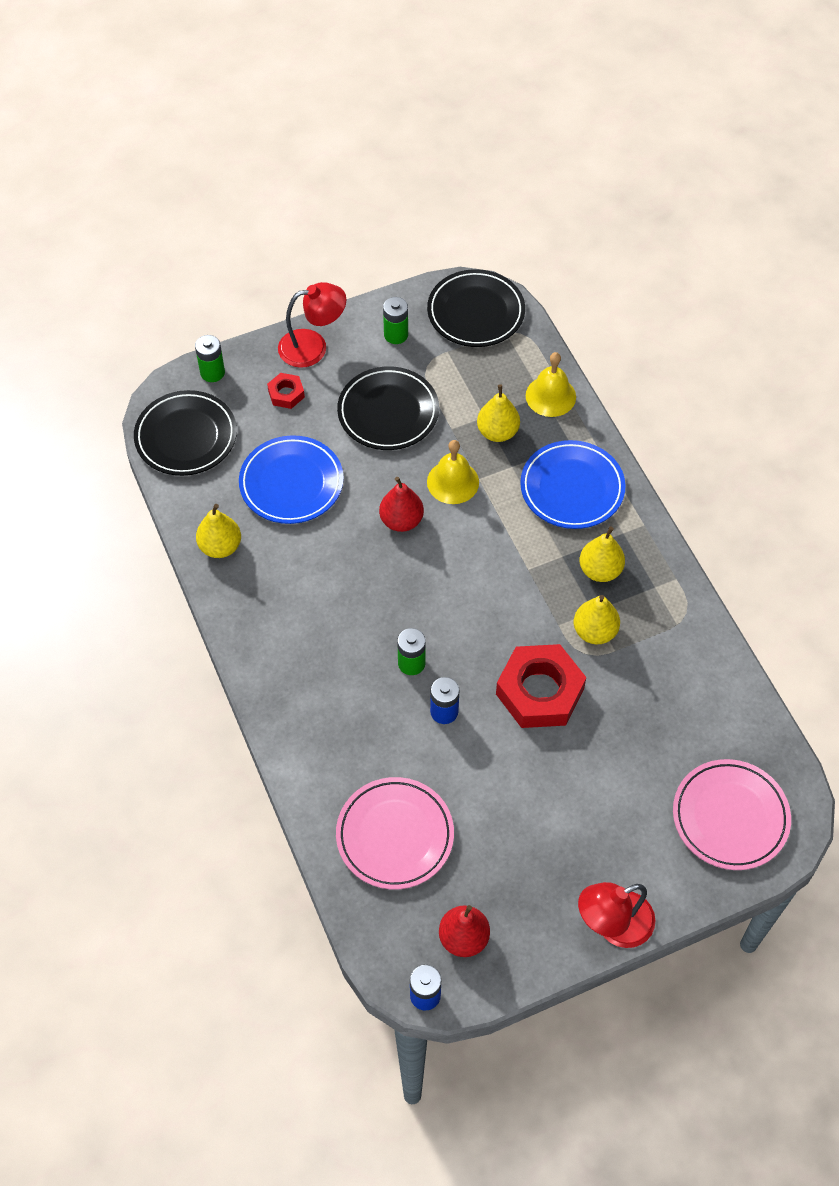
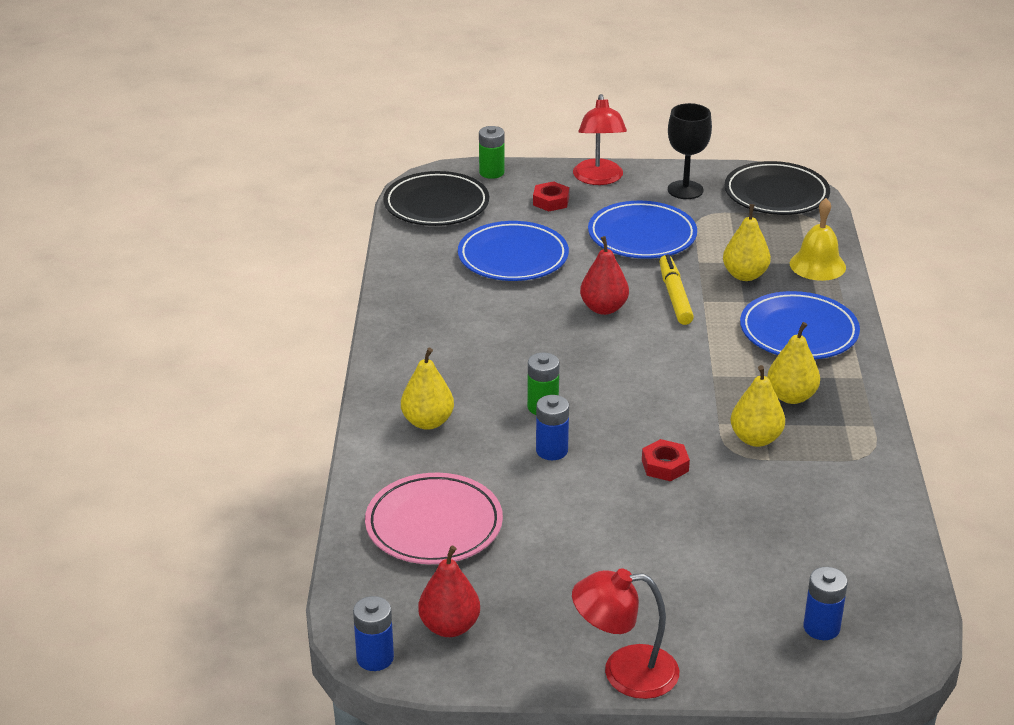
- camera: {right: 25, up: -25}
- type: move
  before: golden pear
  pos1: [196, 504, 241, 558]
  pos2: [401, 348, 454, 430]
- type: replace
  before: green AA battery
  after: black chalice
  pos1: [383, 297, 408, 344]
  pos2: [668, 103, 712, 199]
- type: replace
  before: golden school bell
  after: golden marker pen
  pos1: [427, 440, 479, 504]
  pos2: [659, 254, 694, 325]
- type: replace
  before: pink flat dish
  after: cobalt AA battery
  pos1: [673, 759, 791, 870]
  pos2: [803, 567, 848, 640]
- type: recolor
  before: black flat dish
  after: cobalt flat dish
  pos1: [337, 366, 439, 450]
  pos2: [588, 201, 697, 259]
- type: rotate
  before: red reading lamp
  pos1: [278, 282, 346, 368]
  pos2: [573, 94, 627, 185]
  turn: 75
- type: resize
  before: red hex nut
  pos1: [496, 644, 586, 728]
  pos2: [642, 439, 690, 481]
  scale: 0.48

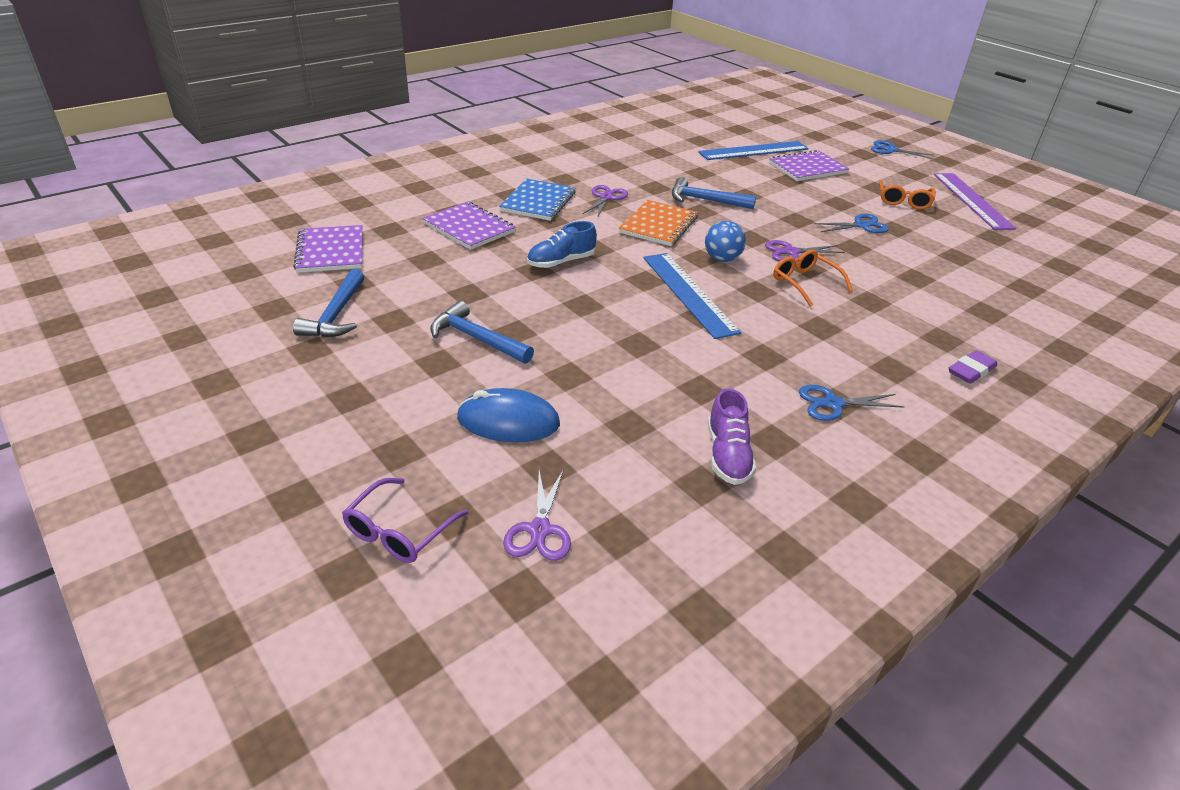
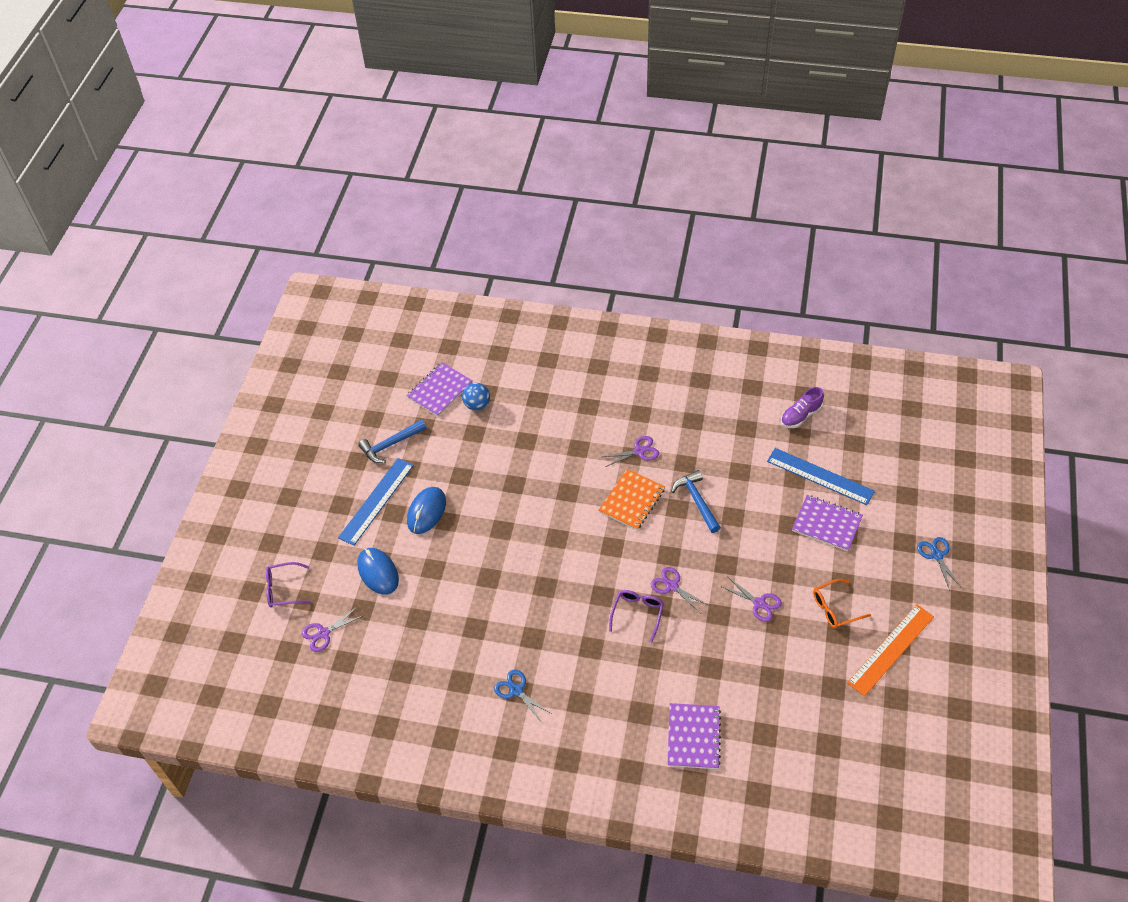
- camera: {right: 55, up: 15}
- type: delete
  before: cobalt exercise book
  pos1: [499, 179, 576, 221]
- type: delete
  before: cobalt lace-up shoe
  pos1: [527, 221, 597, 268]
- type: delete
  before: royal purple gum eraser
  pos1: [949, 350, 997, 384]
- type: move
  before: royal purple exercise book
  pos1: [422, 202, 516, 250]
  pos2: [668, 703, 721, 769]
- type: move
  before: cobalt ruler
  pos1: [643, 253, 741, 339]
  pos2: [338, 458, 414, 546]
- type: move
  before: cobalt play ball
  pos1: [705, 221, 746, 262]
  pos2: [462, 383, 490, 411]
- type: move
  before: royal purple lace-up shoe
  pos1: [708, 388, 756, 485]
  pos2: [781, 387, 824, 428]
- type: replace
  before: cobalt claw hammer
  after: cobalt PC mouse
  pos1: [430, 301, 534, 364]
  pos2: [407, 487, 446, 534]
- type: recolor
  before: orange eyeglasses
  after: royal purple eyeglasses
  pos1: [773, 250, 853, 307]
  pos2: [609, 590, 664, 642]
- type: recolor
  before: cobalt scissors
  after: royal purple scissors
  pos1: [814, 214, 889, 233]
  pos2: [720, 577, 782, 622]
- type: recolor
  before: royal purple ruler
  after: orange ruler
  pos1: [934, 173, 1016, 230]
  pos2: [847, 604, 934, 696]
- type: rotate
  before: orange exercise book
  pos1: [619, 200, 698, 246]
  pos2: [599, 469, 665, 530]
  turn: -45

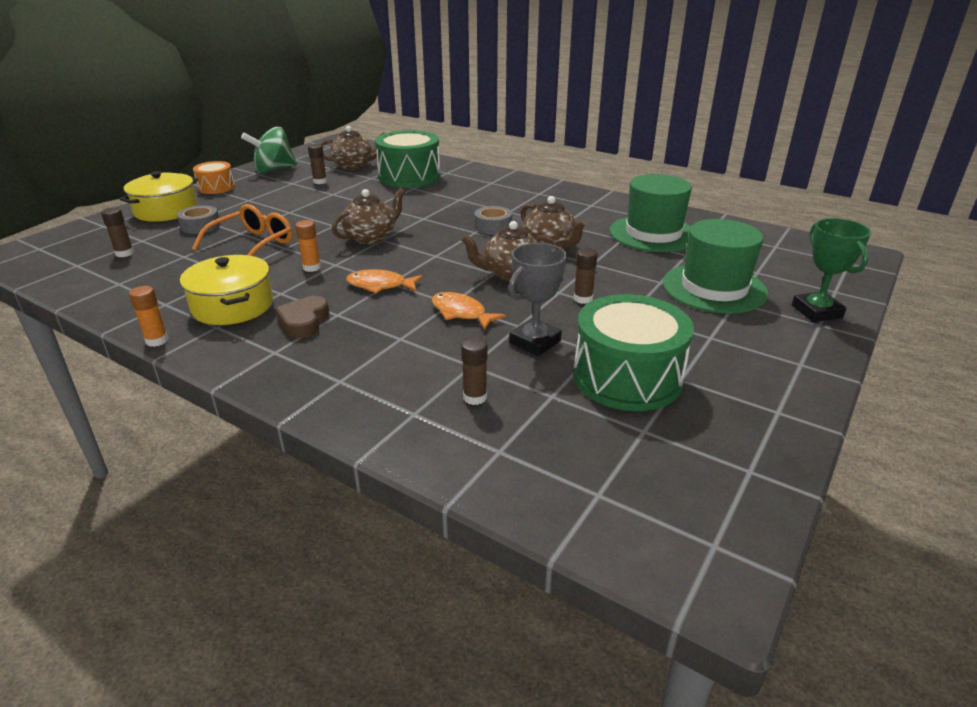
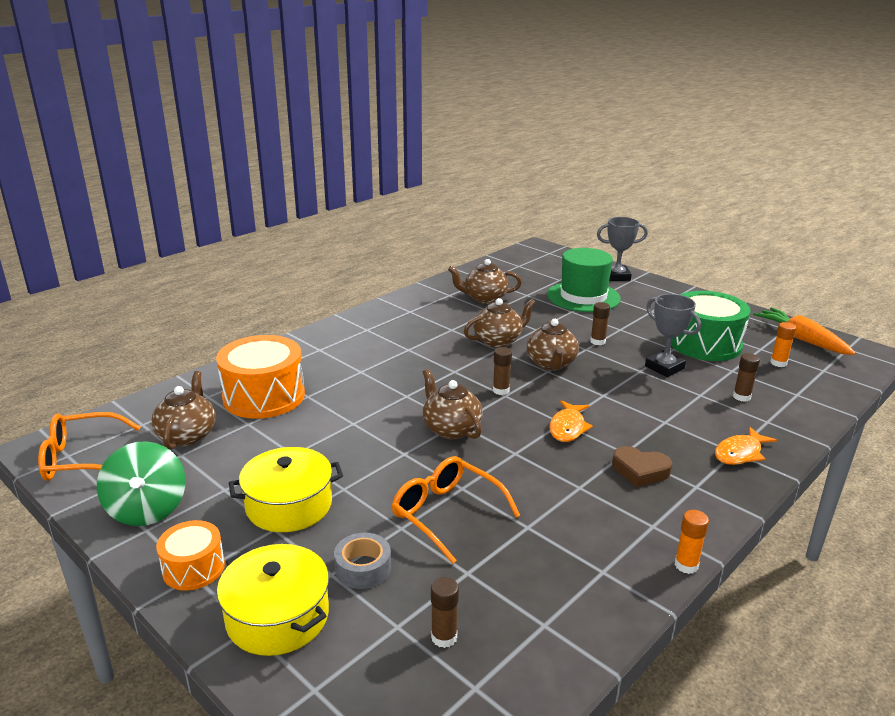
- camera: {right: -80, up: -5}
- type: delete
  before: ash-grey sticky tape
  pos1: [474, 206, 512, 235]
- type: insert
  after: orange eyeglasses
  pos2: [38, 412, 141, 481]
- type: insert
  after: orange carrot
  pos2: [753, 307, 856, 355]
- type: move
  before: golden cooking pot
  pos1: [180, 255, 273, 325]
  pos2: [229, 447, 343, 532]
- type: move
  before: orange glue
  pos1: [295, 220, 321, 272]
  pos2: [770, 322, 796, 367]
- type: move
  before: russet glue
  pos1: [308, 144, 327, 184]
  pos2: [493, 347, 512, 395]
- type: move
  before: orange toy fish
  pos1: [432, 292, 506, 330]
  pos2: [715, 427, 777, 465]
- type: replace
  before: green tall hat
  after: russet tea pot
  pos1: [610, 174, 692, 252]
  pos2: [448, 259, 522, 304]
- type: recolor
  before: green snare drum
  after: orange snare drum
  pos1: [375, 130, 440, 188]
  pos2: [216, 335, 305, 419]
- type: recolor
  before: green award cup
  after: ash-grey award cup
  pos1: [792, 218, 871, 322]
  pos2: [597, 217, 648, 281]

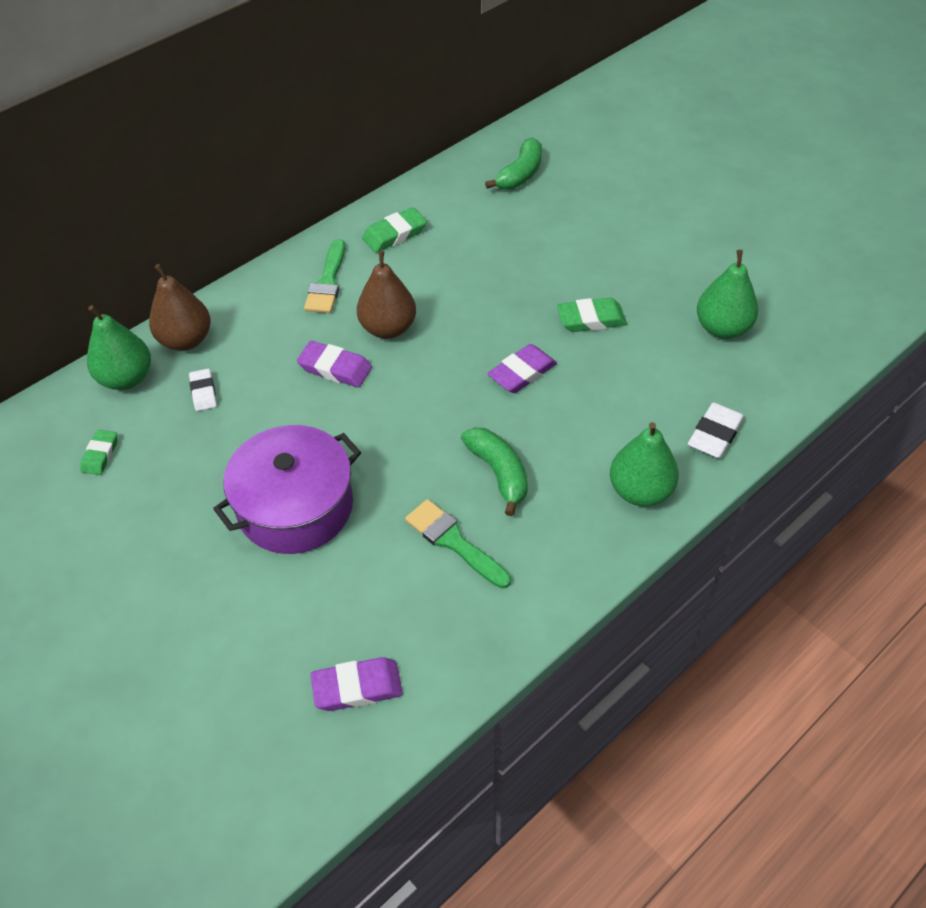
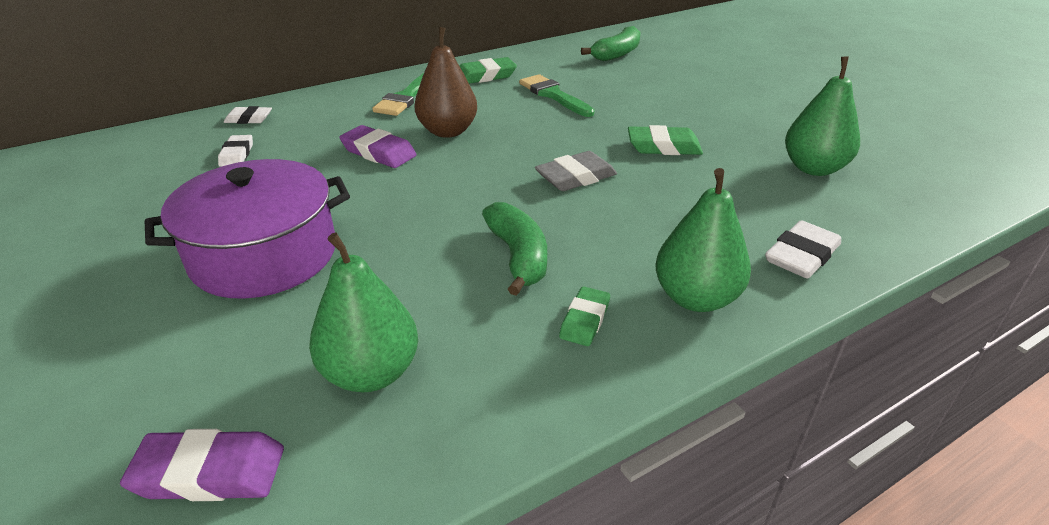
- camera: {right: 10, up: -15}
- type: move
  before: green gum eraser
  pos1: [81, 430, 117, 475]
  pos2: [559, 286, 610, 346]
- type: move
  before: green pear
  pos1: [87, 305, 151, 390]
  pos2: [309, 233, 418, 392]
- type: move
  before: green paint brush
  pos1: [405, 499, 511, 589]
  pos2: [519, 74, 595, 117]
- type: replace
  before: russet pear
  after: white gum eraser
  pos1: [149, 264, 211, 351]
  pos2: [224, 106, 272, 124]
- type: recolor
  before: royal purple gum eraser
  after: ash-grey gum eraser
  pos1: [487, 344, 557, 393]
  pos2: [535, 151, 617, 191]

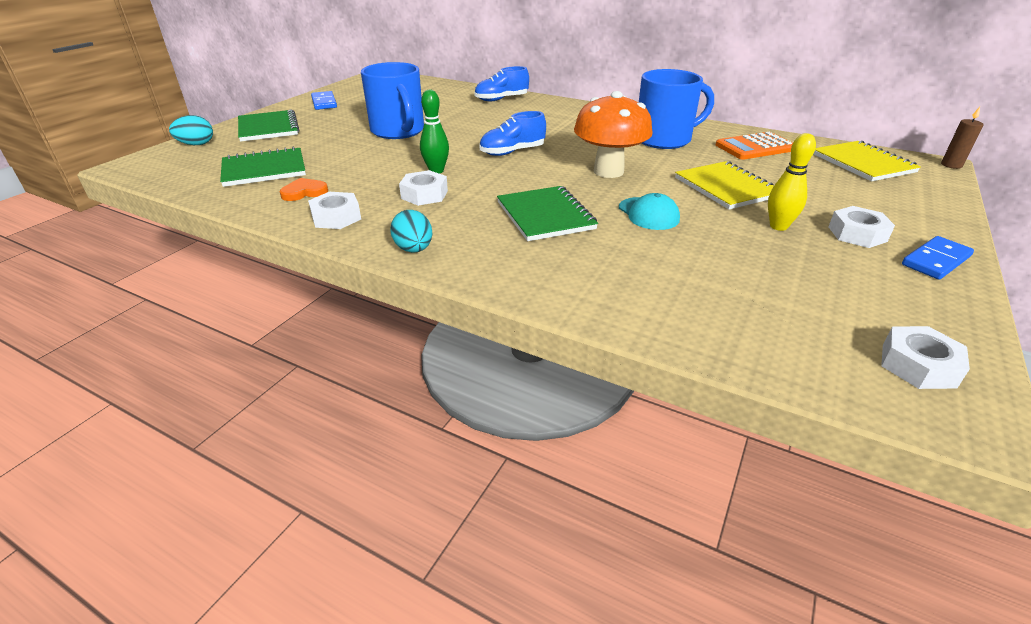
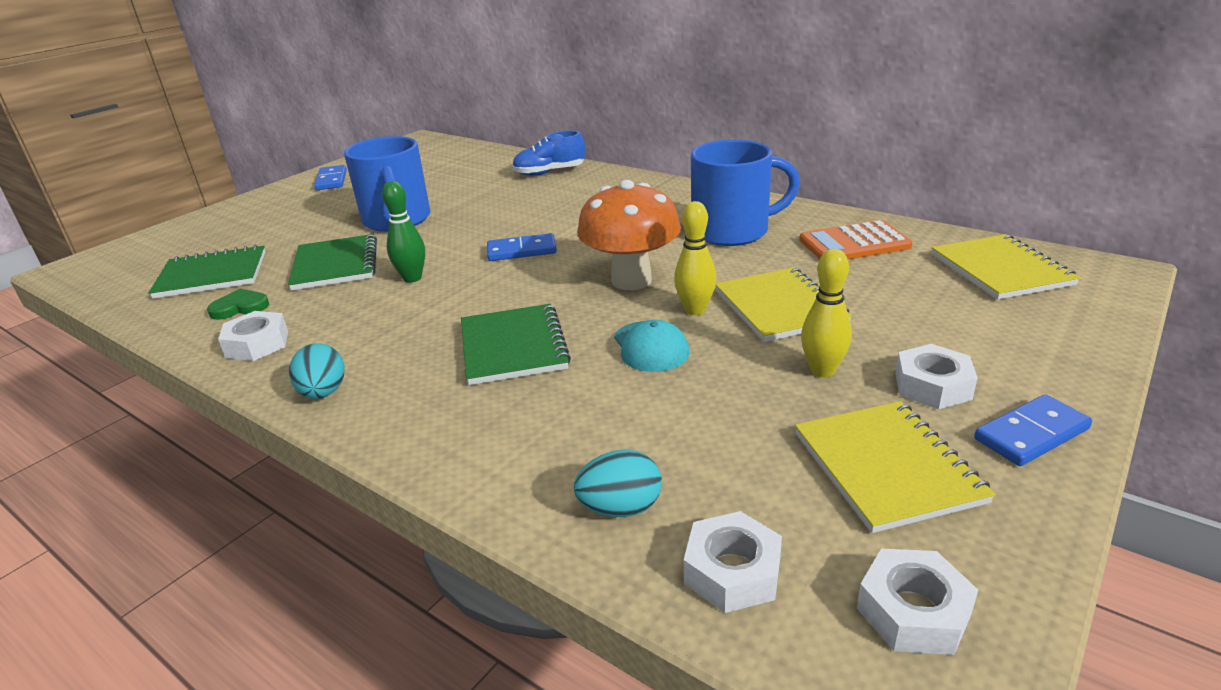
- camera: {right: 10, up: -5}
- type: delete
  before: russet candle
  pos1: [941, 107, 984, 169]
- type: insert
  after: golden bowling pin
  pos2: [674, 201, 717, 315]
- type: insert
  after: golden exercise book
  pos2: [795, 401, 995, 533]
- type: move
  before: teal egg
  pos1: [169, 115, 213, 145]
  pos2: [574, 449, 662, 517]
- type: move
  before: green exercise book
  pos1: [238, 109, 299, 142]
  pos2: [288, 234, 377, 291]
- type: move
  before: white hex nut
  pos1: [399, 170, 448, 206]
  pos2: [684, 511, 782, 613]
- type: replace
  before: cobalt lace-up shoe
  after: cobalt domino piece
  pos1: [480, 111, 546, 156]
  pos2: [487, 233, 557, 261]
- type: recolor
  before: orange heart shape
  after: green heart shape
  pos1: [280, 178, 328, 201]
  pos2: [207, 289, 269, 320]

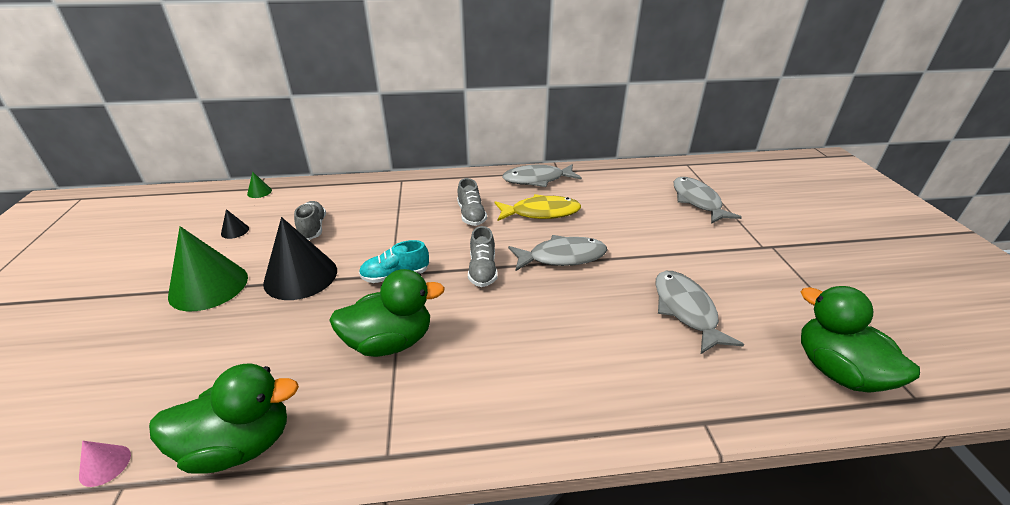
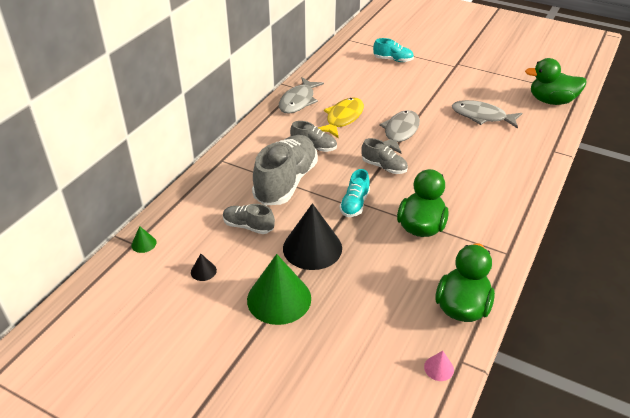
- camera: {right: -55, up: 5}
- type: insert
  after: ash-grey lace-up shoe
  pos2: [252, 135, 318, 205]
- type: replace
  before: ash-grey toy fish
  after: teal lace-up shoe
  pos1: [674, 177, 742, 224]
  pos2: [373, 38, 414, 62]

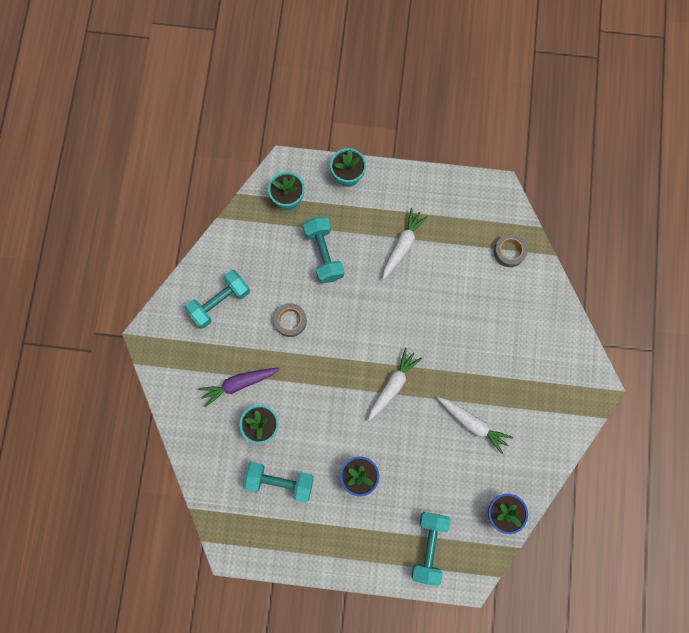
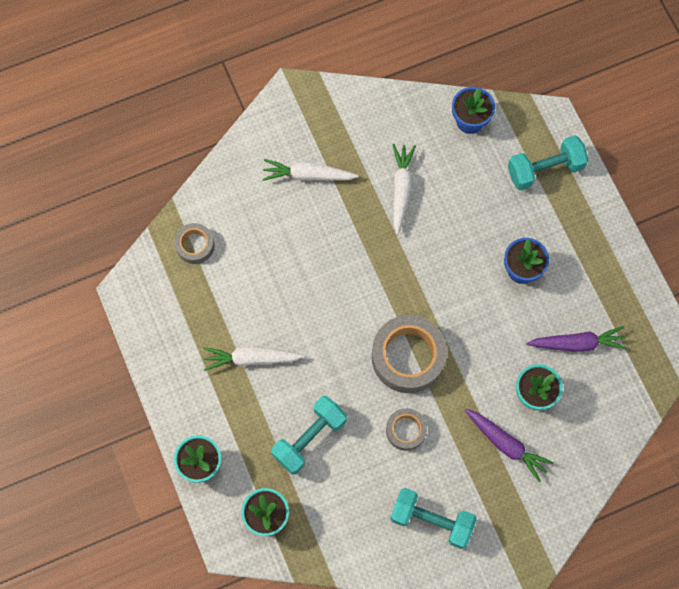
- camera: {right: -120, up: -5}
- type: insert
  after: ash-grey sticky tape
  pos2: [372, 315, 447, 393]
- type: move
  before: white carrot
  pos1: [368, 348, 422, 421]
  pos2: [262, 159, 359, 181]
- type: replace
  before: teal hand weight
  after: royal purple carrot
  pos1: [243, 462, 314, 503]
  pos2: [526, 326, 627, 352]

